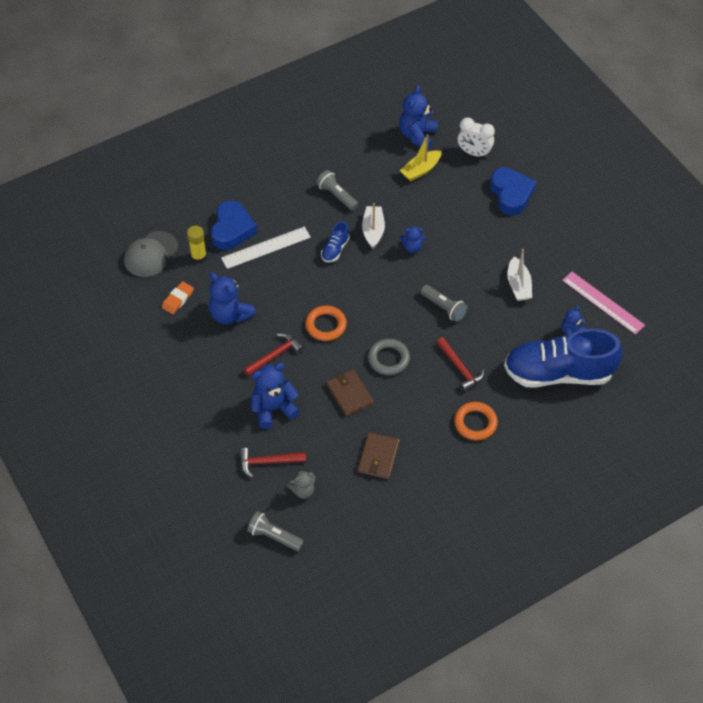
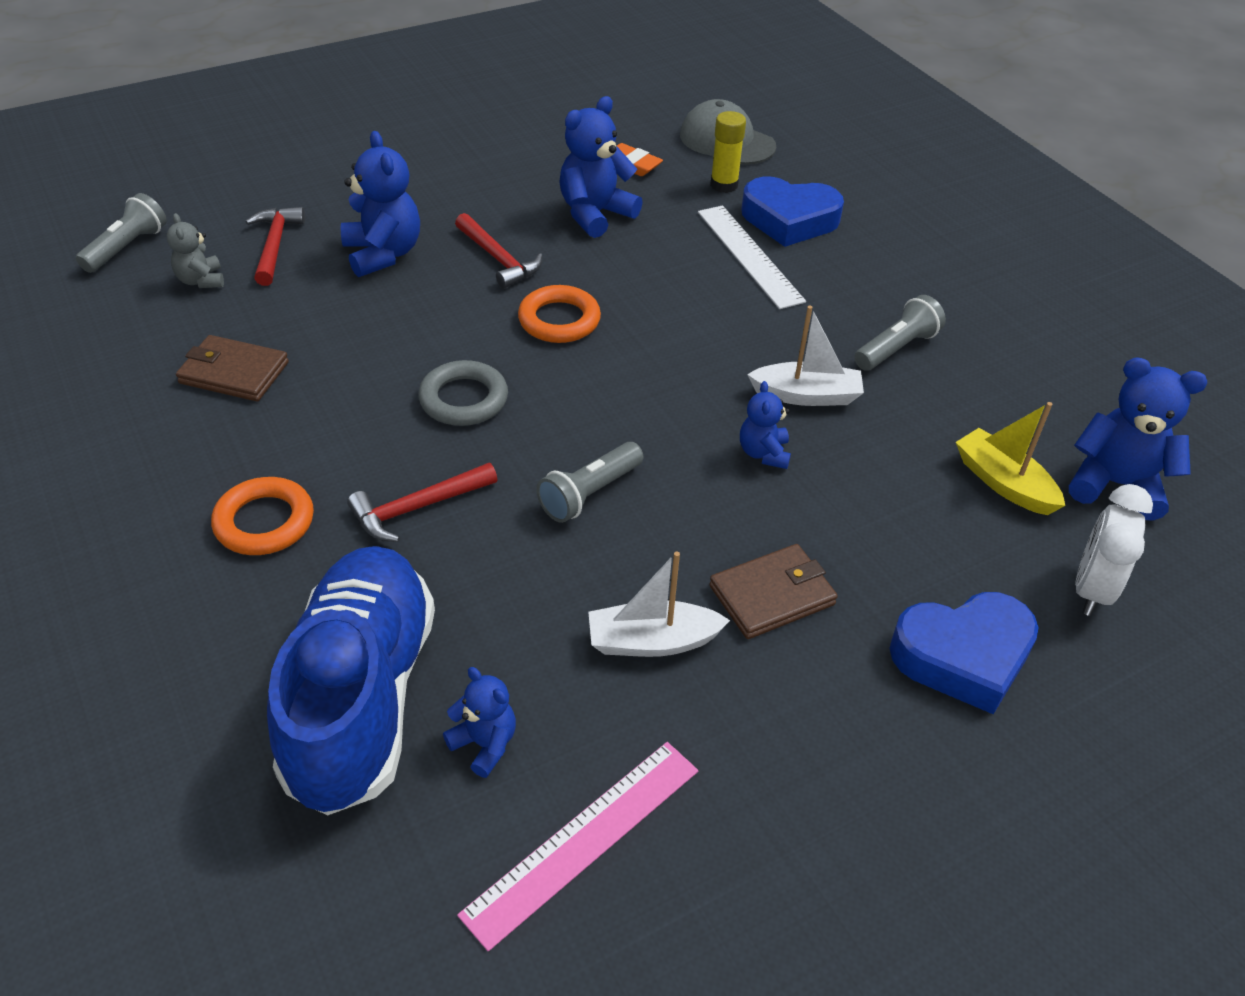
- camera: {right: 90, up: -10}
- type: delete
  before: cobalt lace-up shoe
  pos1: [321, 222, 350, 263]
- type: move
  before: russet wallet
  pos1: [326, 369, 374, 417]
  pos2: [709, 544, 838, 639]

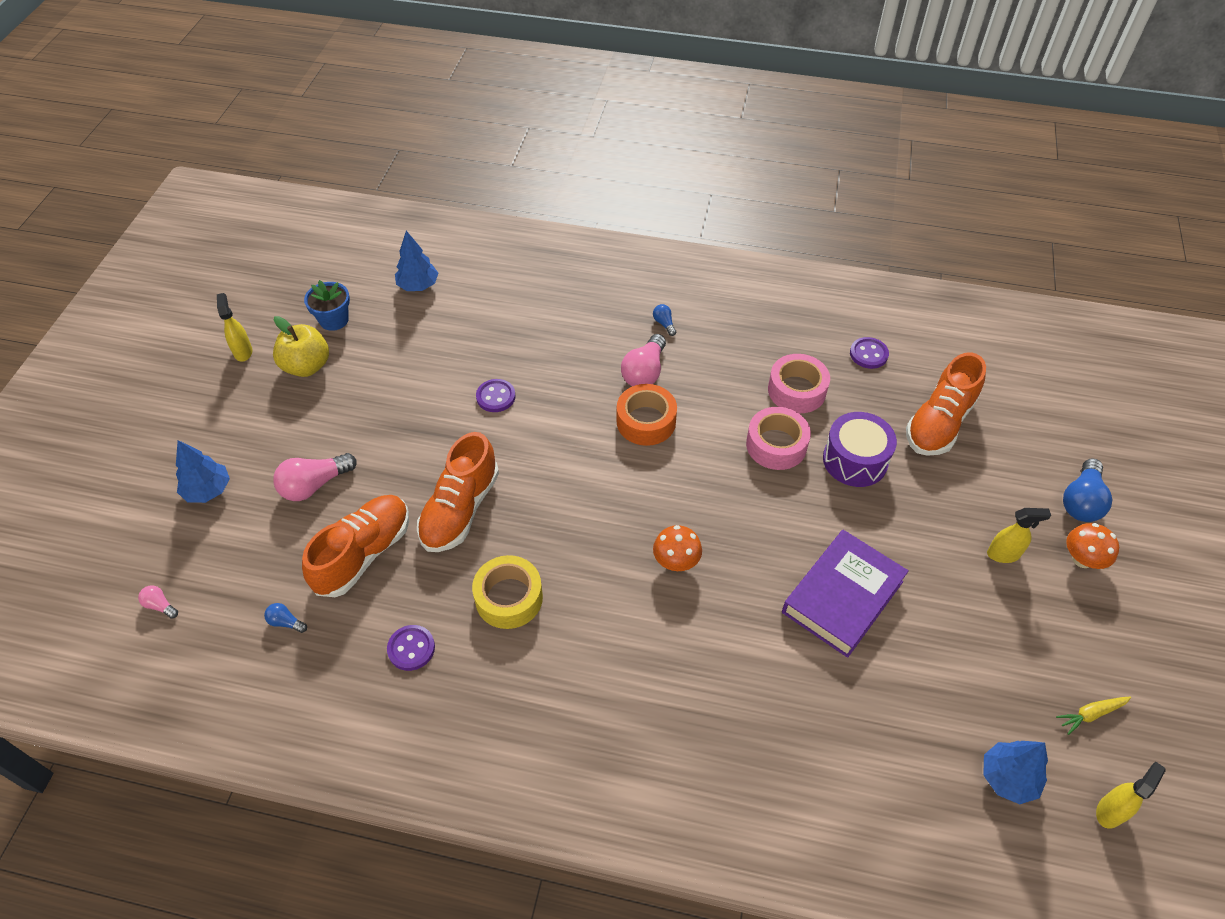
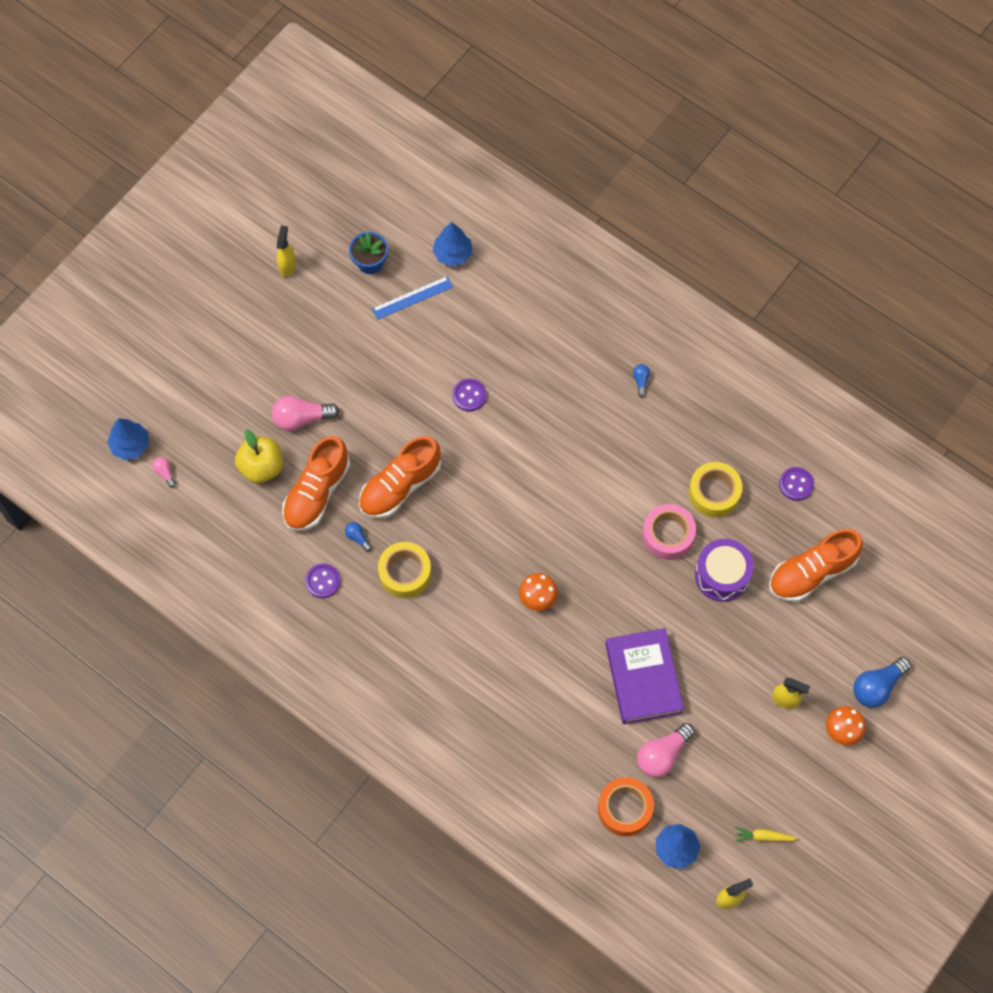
- camera: {right: 25, up: 15}
- type: insert
  after: cobalt ruler
  pos2: [372, 276, 453, 320]
- type: move
  before: cobalt toy tree
  pos1: [176, 440, 230, 503]
  pos2: [107, 418, 149, 460]
- type: move
  before: cobalt lightbulb
  pos1: [264, 603, 307, 633]
  pos2: [345, 522, 371, 551]
- type: move
  before: golden toy apple
  pos1: [273, 316, 329, 377]
  pos2: [235, 429, 283, 483]
- type: move
  before: orange sticky tape
  pos1: [617, 384, 677, 446]
  pos2: [598, 777, 654, 836]
- type: move
  before: pink lightbulb
  pos1: [621, 334, 666, 386]
  pos2: [637, 723, 695, 777]
- type: recolor
  before: pink sticky tape
  after: golden sticky tape
  pos1: [768, 354, 830, 413]
  pos2: [689, 462, 743, 518]
- type: rotate
  before: orange lace-up shoe
  pos1: [302, 495, 409, 597]
  pos2: [282, 436, 350, 531]
  turn: 150
- type: rotate
  before: royal purple hardback
  pos1: [782, 530, 909, 658]
  pos2: [606, 628, 684, 724]
  turn: -75

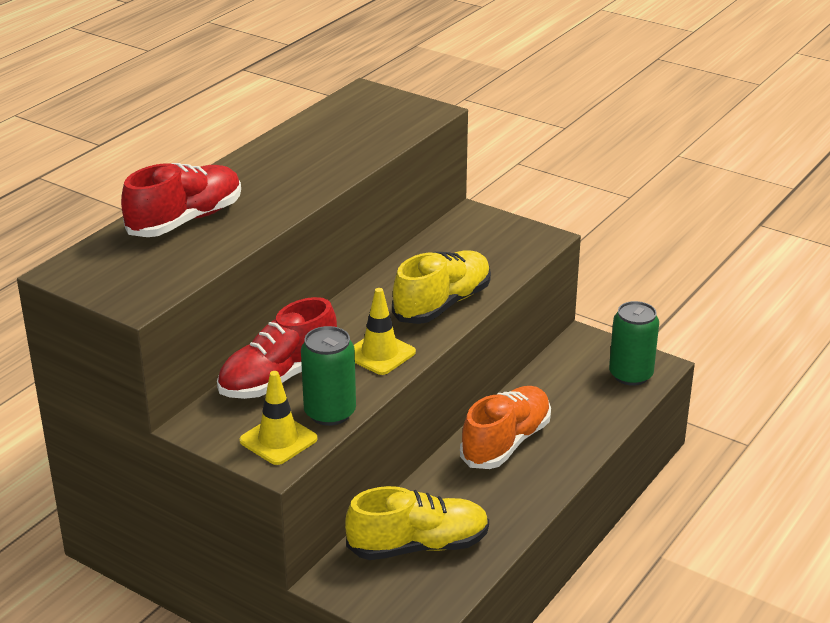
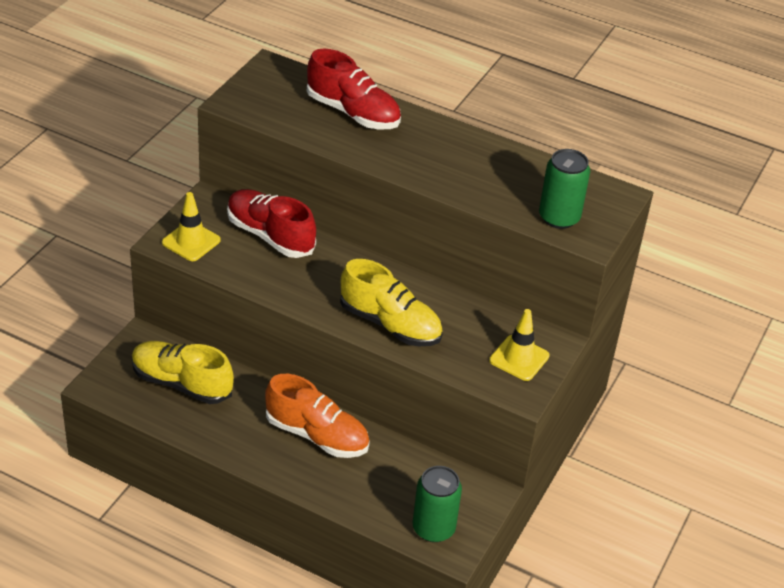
- camera: {right: 80, up: 10}
- type: move
  before: green tin
  pos1: [301, 326, 356, 426]
  pos2: [539, 149, 590, 229]
- type: move
  before: golden safety cone
  pos1: [354, 288, 416, 375]
  pos2: [489, 309, 550, 381]
- type: rotate
  before: golden lace-up shoe
  pos1: [345, 486, 489, 560]
  pos2: [132, 341, 234, 404]
  turn: 135

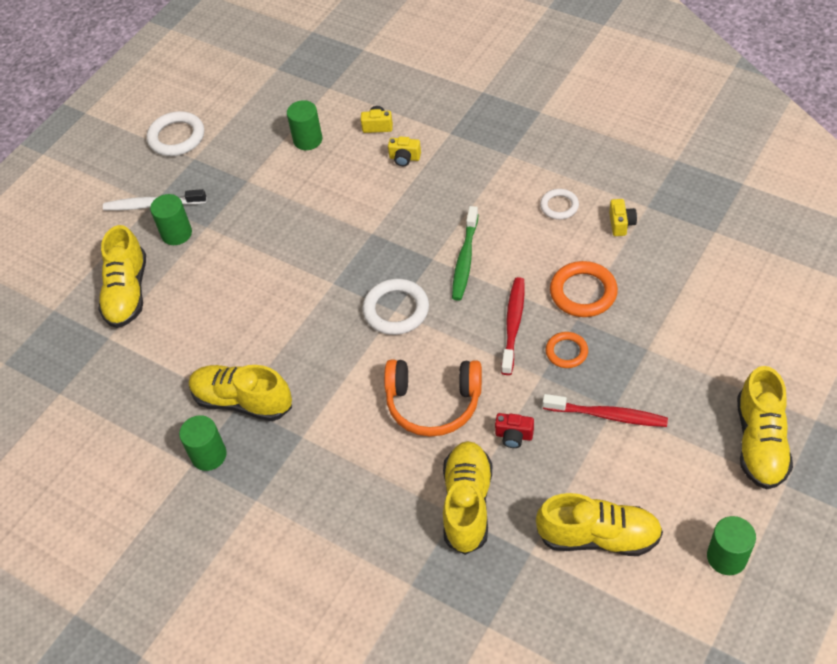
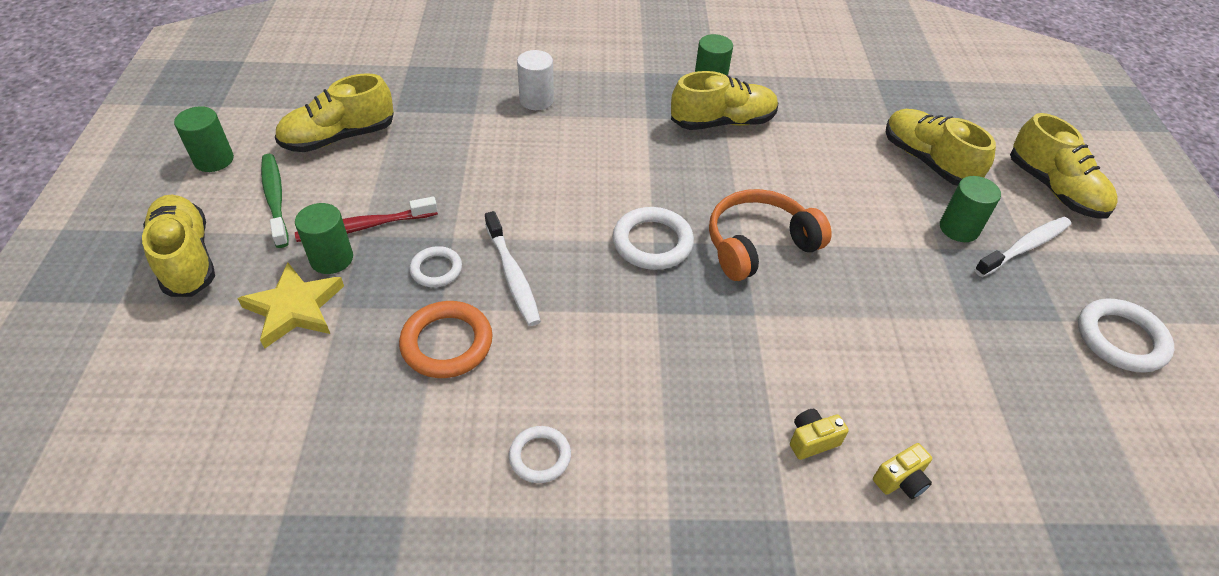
- camera: {right: 140, up: -5}
- type: delete
  before: red compact camera
  pos1: [495, 413, 534, 448]
- type: delete
  before: golden compact camera
  pos1: [609, 199, 637, 236]
- type: insert
  after: golden five-pointed star
  pos2: [237, 262, 344, 349]
- type: insert
  after: white cylinder shape
  pos2: [517, 50, 554, 110]
- type: move
  before: green cylinder shape
  pos1: [287, 100, 322, 150]
  pos2: [295, 203, 353, 274]
- type: move
  before: orange over-ear headphones
  pos1: [384, 360, 482, 437]
  pos2: [709, 189, 832, 281]
- type: move
  before: golden lace-up shoe
  pos1: [443, 441, 492, 555]
  pos2: [1010, 113, 1118, 219]
- type: move
  before: green tooth brush
  pos1: [452, 206, 478, 301]
  pos2: [261, 154, 289, 248]
- type: recolor
  before: red tooth brush
  after: white tooth brush
  pos1: [501, 277, 525, 375]
  pos2: [485, 211, 541, 326]
- type: recolor
  before: orange torus
  after: white torus
  pos1: [546, 332, 588, 368]
  pos2: [409, 246, 462, 287]

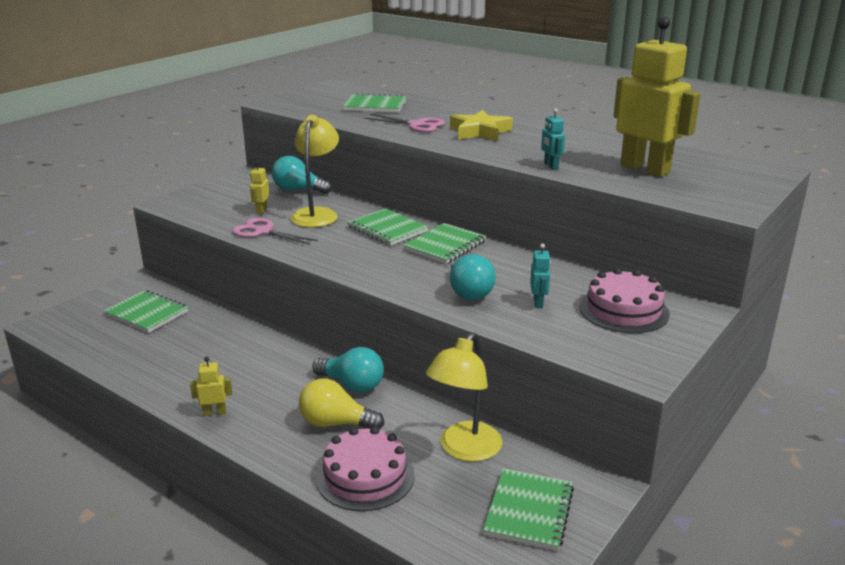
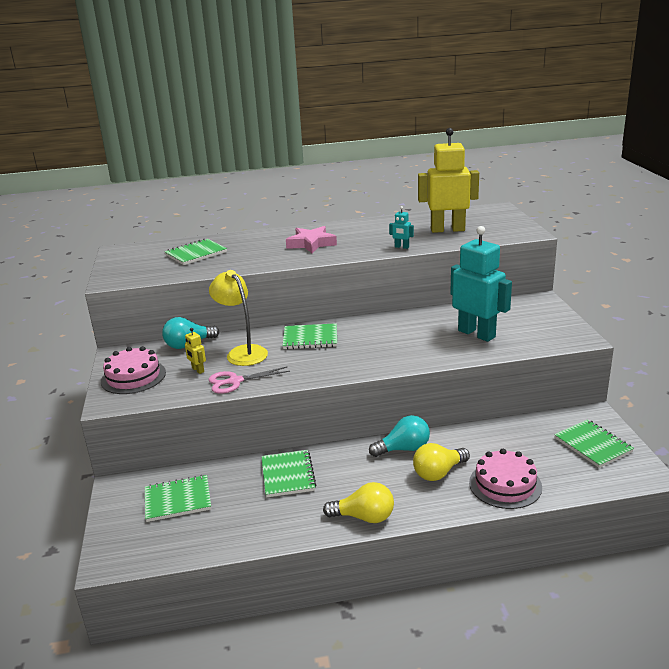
- camera: {right: -45, up: 0}
- type: delete
  before: pink scissors
  pos1: [364, 114, 445, 132]
- type: delete
  before: golden reading lamp
  pos1: [426, 332, 502, 462]
- type: delete
  before: teal lightbulb
  pos1: [450, 254, 496, 300]
- type: move
  before: green exercise book
  pos1: [403, 223, 486, 264]
  pos2: [261, 450, 317, 497]
- type: move
  before: pink layer cake
  pos1: [579, 268, 670, 333]
  pos2: [101, 346, 166, 394]
- type: replace
  before: golden toy robot
  after: golden lightbulb
  pos1: [190, 356, 232, 416]
  pos2: [323, 482, 394, 523]
- type: recolor
  before: golden five-pointed star
  after: pink five-pointed star
  pos1: [450, 110, 513, 141]
  pos2: [286, 226, 337, 253]
- type: resize
  before: teal toy robot
  pos1: [530, 244, 551, 308]
  pos2: [450, 226, 512, 342]
  scale: 2.49

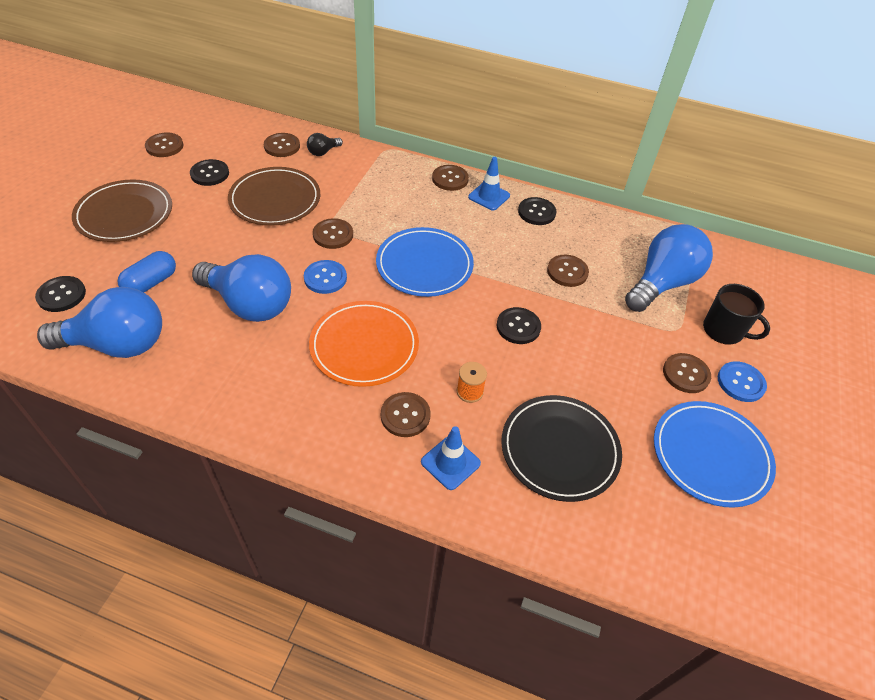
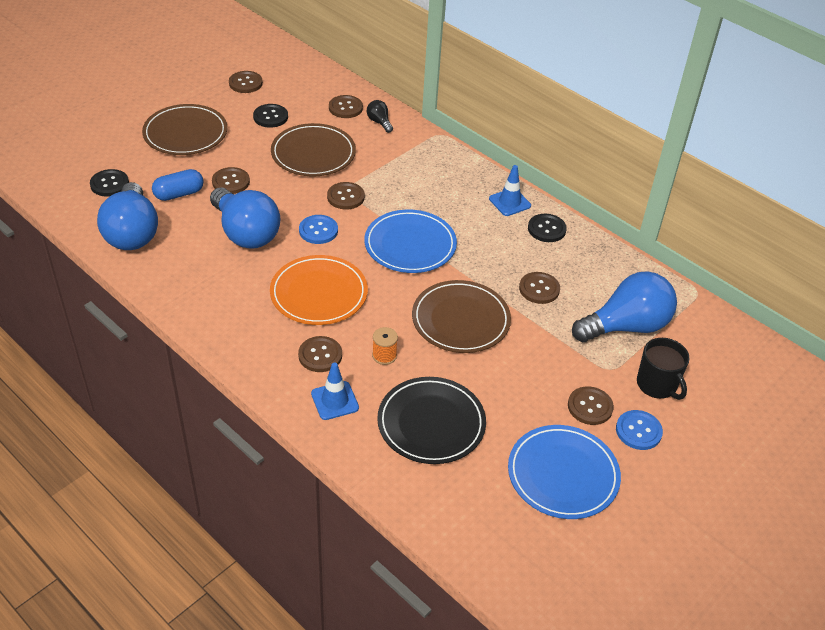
- camera: {right: 25, up: -5}
- type: move
  before: russet sewing button
  pos1: [432, 165, 469, 191]
  pos2: [212, 167, 250, 194]
- type: replace
  before: black sewing button
  after: russet flat dish
  pos1: [497, 307, 541, 344]
  pos2: [412, 280, 511, 353]
- type: rotate
  before: cobalt lightbulb
  pos1: [37, 287, 162, 358]
  pos2: [97, 182, 158, 250]
  turn: 60
- type: rotate
  before: black lightbulb
  pos1: [307, 133, 343, 156]
  pos2: [367, 100, 393, 133]
  turn: 75

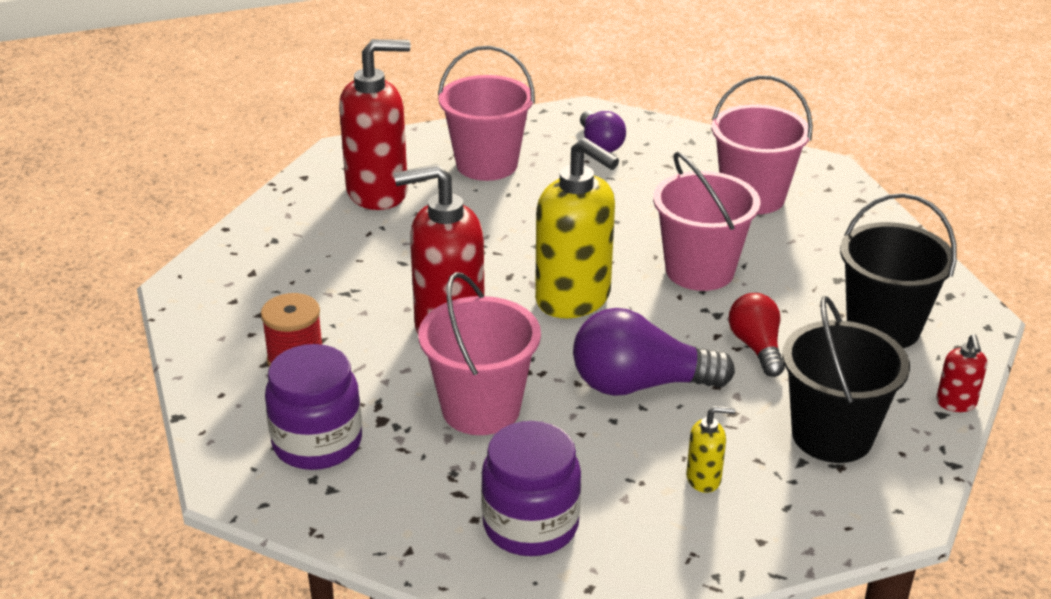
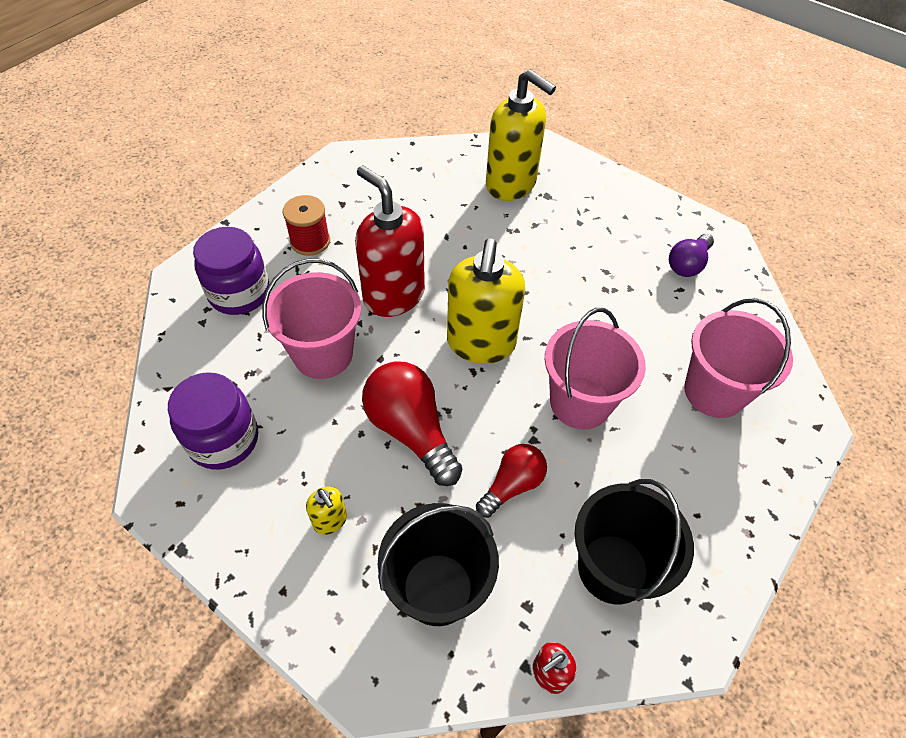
- camera: {right: 55, up: 20}
- type: delete
  before: pink bucket
  pos1: [438, 46, 535, 181]
- type: recolor
  before: red soap pump
  after: golden soap pump
  pos1: [339, 39, 411, 210]
  pos2: [486, 69, 556, 201]
- type: recolor
  before: royal purple lightbulb
  after: red lightbulb
  pos1: [573, 308, 735, 396]
  pos2: [362, 361, 462, 486]

